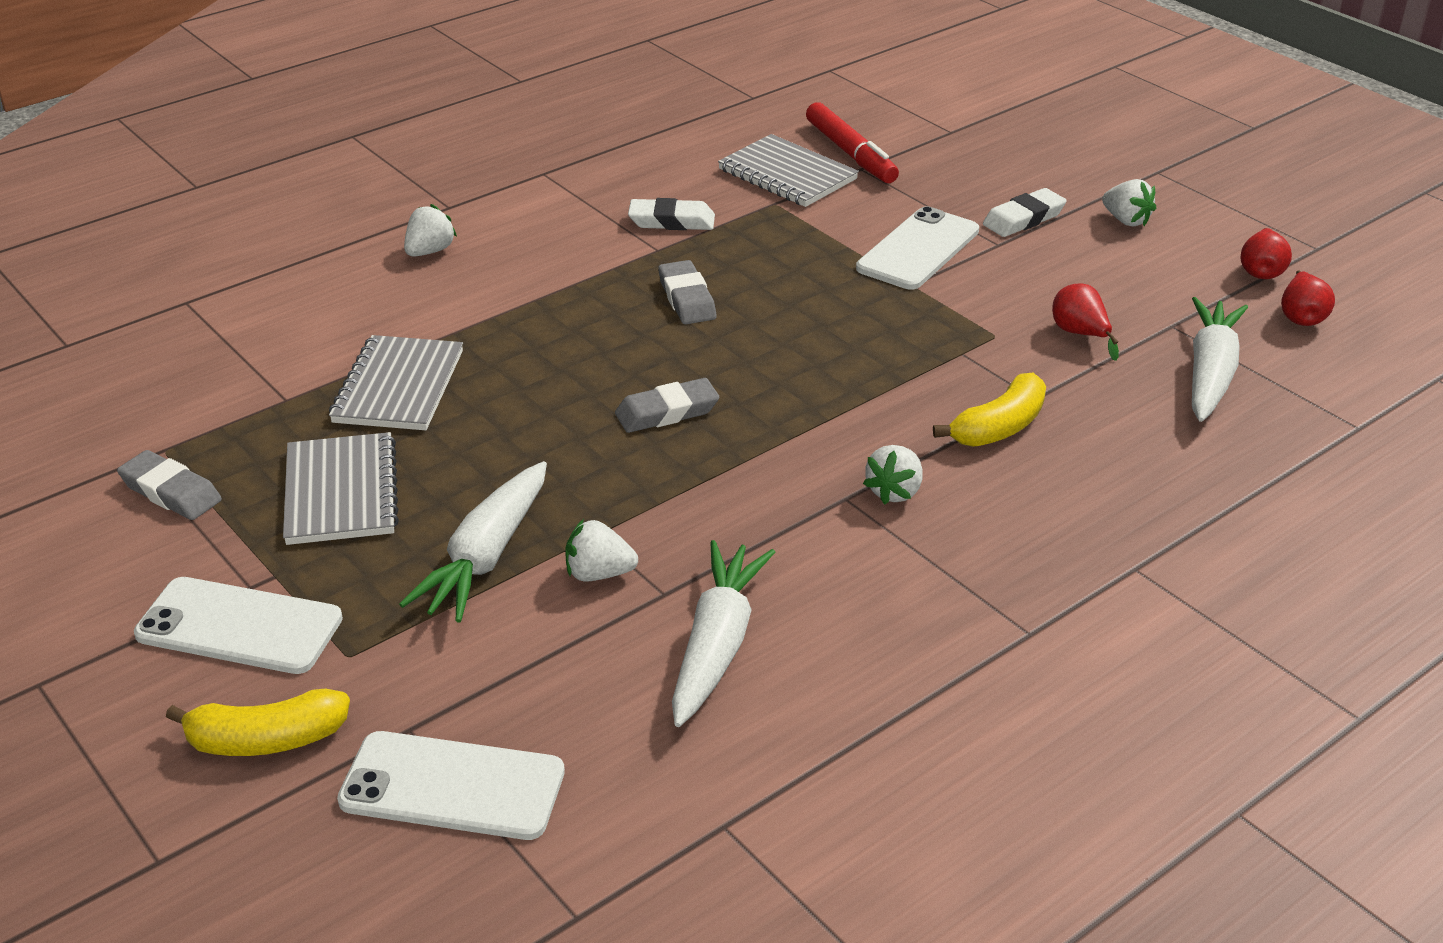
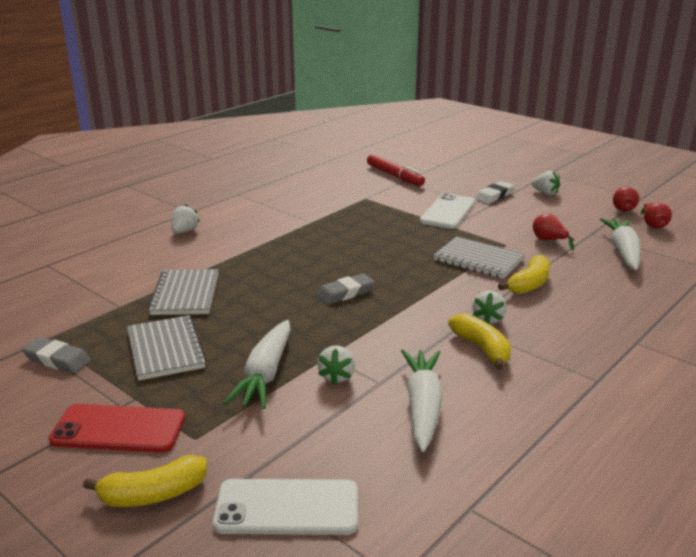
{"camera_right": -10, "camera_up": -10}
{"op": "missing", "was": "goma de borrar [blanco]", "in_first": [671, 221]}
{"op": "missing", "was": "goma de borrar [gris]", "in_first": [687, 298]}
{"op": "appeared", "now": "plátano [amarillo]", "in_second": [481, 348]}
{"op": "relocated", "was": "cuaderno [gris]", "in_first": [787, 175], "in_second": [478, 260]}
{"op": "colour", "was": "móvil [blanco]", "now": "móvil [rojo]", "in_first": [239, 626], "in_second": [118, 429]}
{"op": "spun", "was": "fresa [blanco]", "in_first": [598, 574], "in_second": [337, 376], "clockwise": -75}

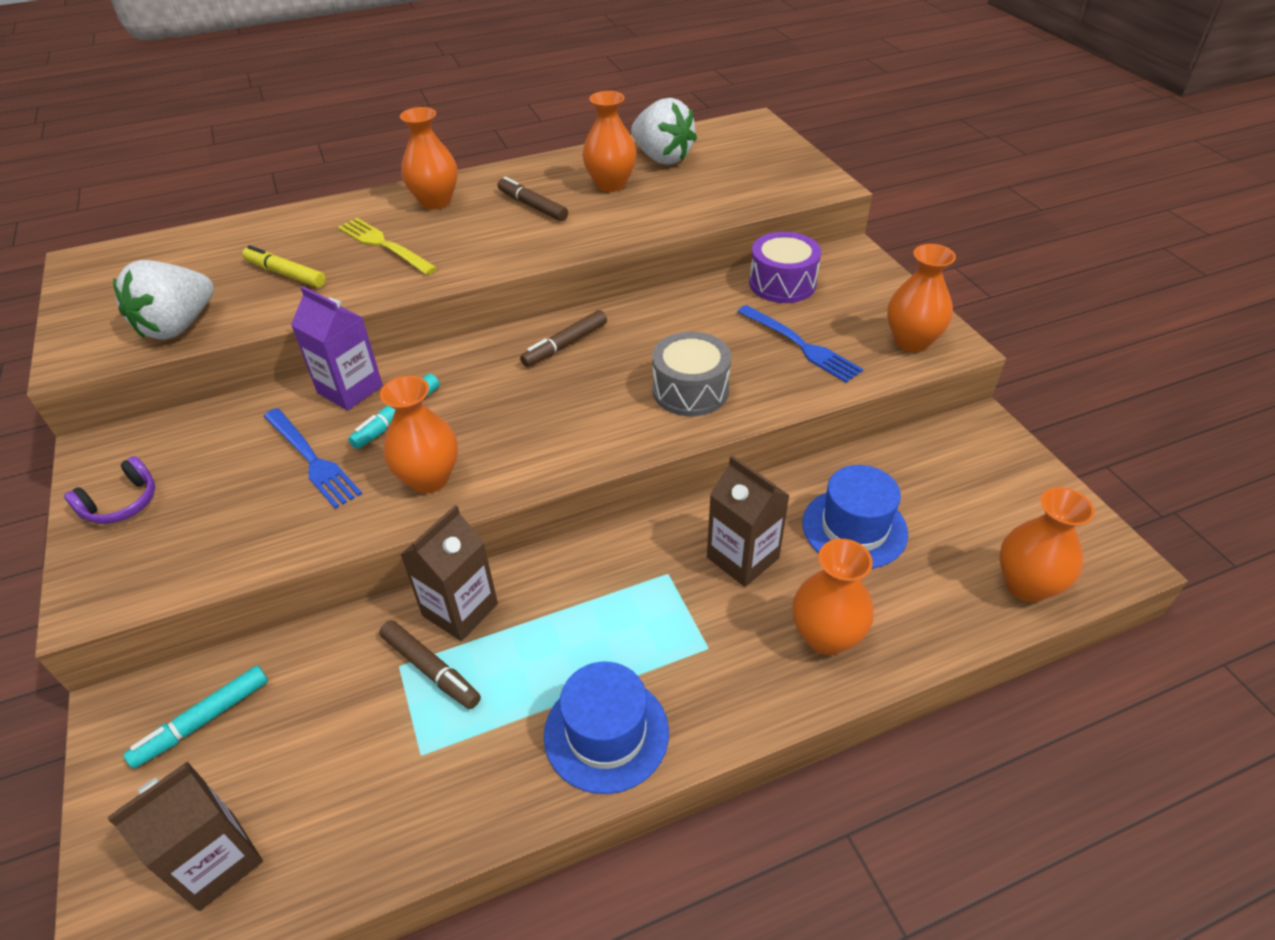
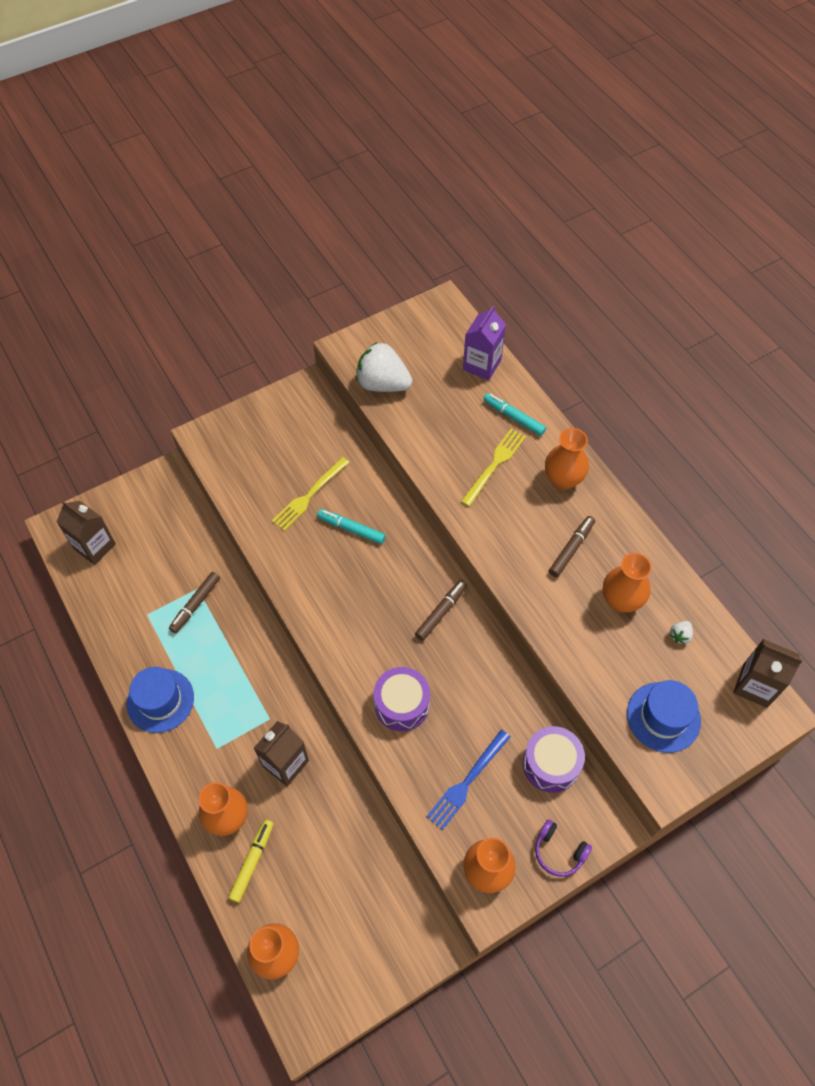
{"camera_right": 80, "camera_up": 15}
{"op": "missing", "was": "florero [naranja]", "in_first": [429, 479]}
{"op": "relocated", "was": "auriculares [morado]", "in_first": [122, 503], "in_second": [559, 851]}
{"op": "relocated", "was": "rotulador [turquesa]", "in_first": [204, 720], "in_second": [514, 418]}
{"op": "relocated", "was": "rotulador [amarillo]", "in_first": [286, 274], "in_second": [252, 862]}
{"op": "relocated", "was": "cartón de leche [morado]", "in_first": [350, 389], "in_second": [482, 365]}
{"op": "relocated", "was": "cartón de leche [marrón]", "in_first": [460, 609], "in_second": [755, 685]}
{"op": "relocated", "was": "sombrero [azul]", "in_first": [854, 528], "in_second": [663, 717]}
{"op": "colour", "was": "tenedor [azul]", "now": "tenedor [amarillo]", "in_first": [312, 460], "in_second": [309, 496]}
{"op": "colour", "was": "tambor [gris]", "now": "tambor [morado]", "in_first": [690, 390], "in_second": [402, 704]}
{"op": "spun", "was": "rotulador [marrón]", "in_first": [565, 345], "in_second": [441, 612], "clockwise": 90}
{"op": "size", "was": "fresa [blanco]", "in_first": [662, 158], "in_second": [680, 635], "ratio": 0.41}

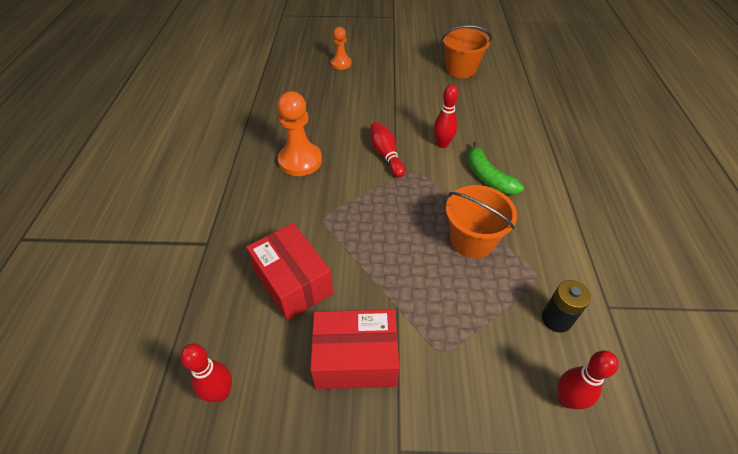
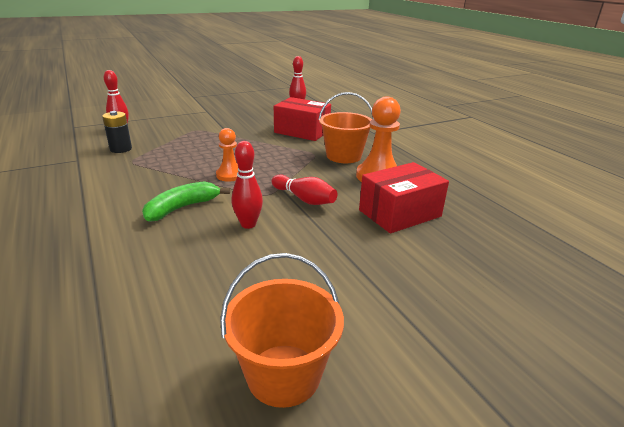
{"camera_right": 150, "camera_up": -20}
{"op": "relocated", "was": "caja [rojo]", "in_first": [355, 359], "in_second": [399, 213]}
{"op": "relocated", "was": "peón [naranja]", "in_first": [341, 64], "in_second": [230, 175]}
{"op": "relocated", "was": "balde [naranja]", "in_first": [472, 240], "in_second": [343, 156]}
{"op": "spun", "was": "plátano [verde]", "in_first": [488, 177], "in_second": [182, 208], "clockwise": -75}

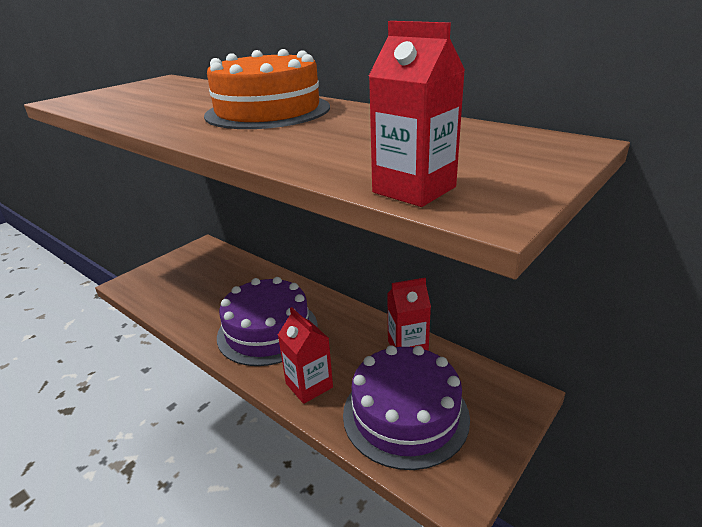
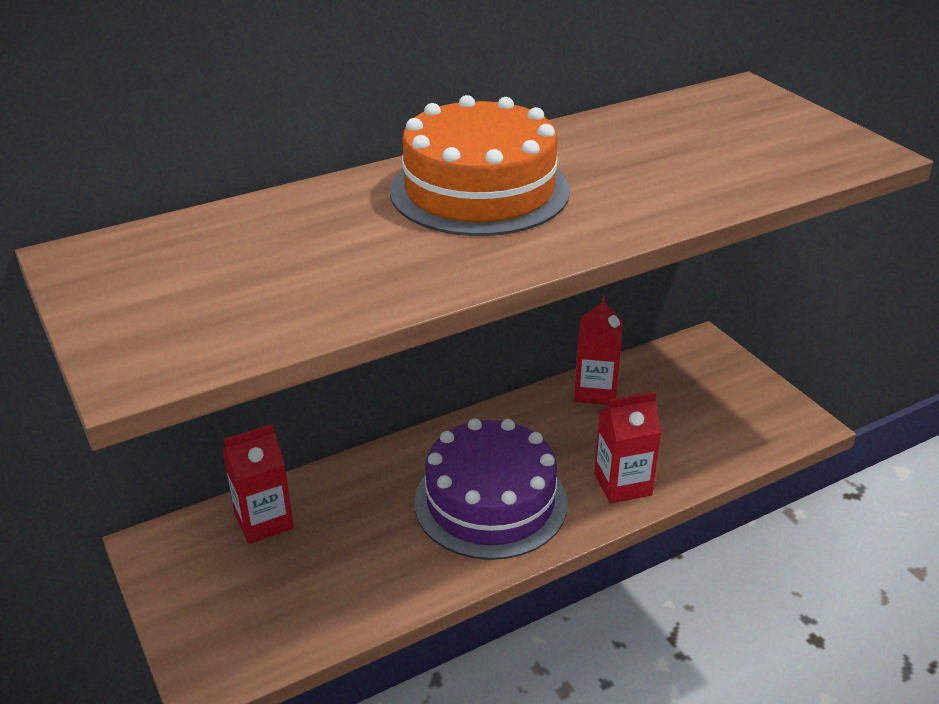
{"camera_right": -70, "camera_up": 5}
{"op": "missing", "was": "tarta [morado]", "in_first": [405, 414]}
{"op": "relocated", "was": "cartón de leche [rojo]", "in_first": [414, 190], "in_second": [264, 521]}

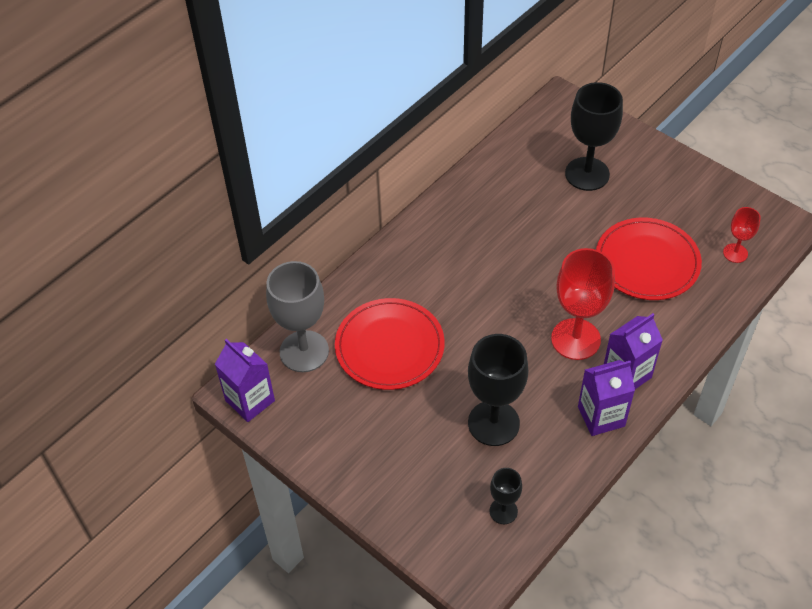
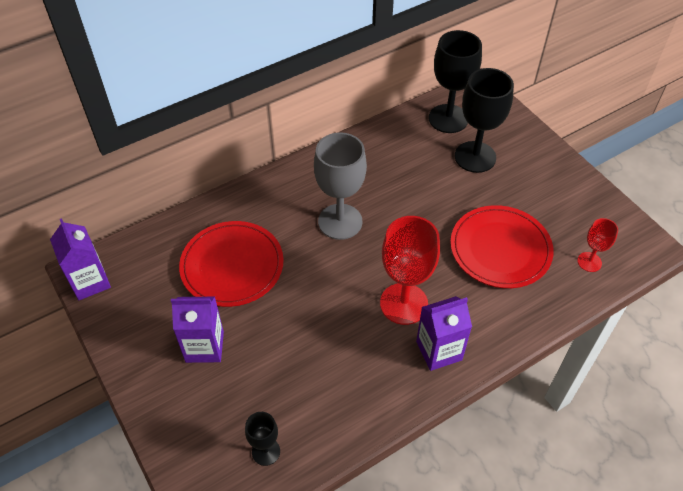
{"camera_right": 15, "camera_up": 0}
{"op": "relocated", "was": "copa [gris]", "in_first": [304, 351], "in_second": [340, 221]}
{"op": "relocated", "was": "copa [negro]", "in_first": [493, 423], "in_second": [448, 119]}
{"op": "relocated", "was": "cartón de leche [morado]", "in_first": [601, 416], "in_second": [204, 347]}

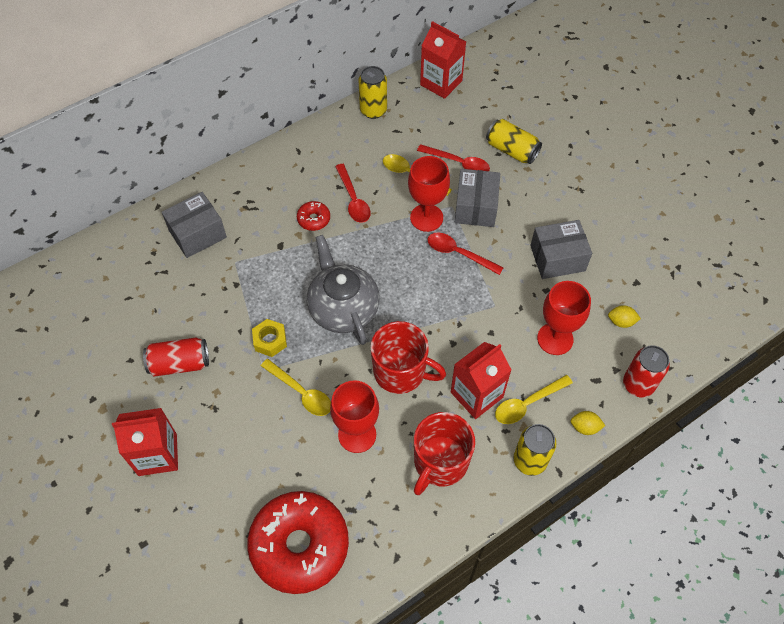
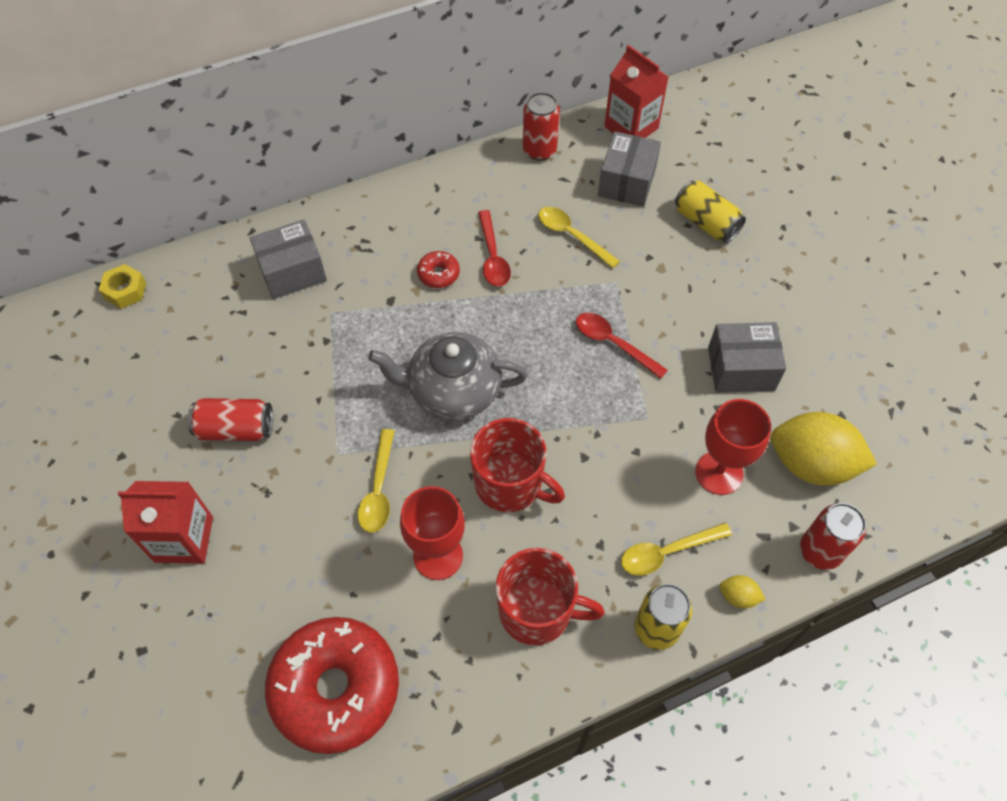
{"camera_right": 10, "camera_up": 0}
{"op": "missing", "was": "copa [rojo]", "in_first": [426, 218]}
{"op": "missing", "was": "cuchara [rojo]", "in_first": [458, 163]}
{"op": "missing", "was": "cartón de leche [rojo]", "in_first": [476, 394]}
{"op": "relocated", "was": "tuerca [amarillo]", "in_first": [270, 341], "in_second": [125, 291]}
{"op": "relocated", "was": "caja [gris]", "in_first": [476, 207], "in_second": [626, 182]}
{"op": "colour", "was": "lata [amarillo]", "now": "lata [rojo]", "in_first": [373, 110], "in_second": [539, 150]}
{"op": "spun", "was": "cuchara [amarillo]", "in_first": [301, 392], "in_second": [378, 490], "clockwise": 45}
{"op": "spun", "was": "tetera [gris]", "in_first": [343, 308], "in_second": [453, 391], "clockwise": -75}
{"op": "spun", "was": "taza [rojo]", "in_first": [440, 462], "in_second": [537, 611], "clockwise": -120}
{"op": "size", "was": "limón [amarillo]", "in_first": [621, 322], "in_second": [811, 464], "ratio": 2.4}

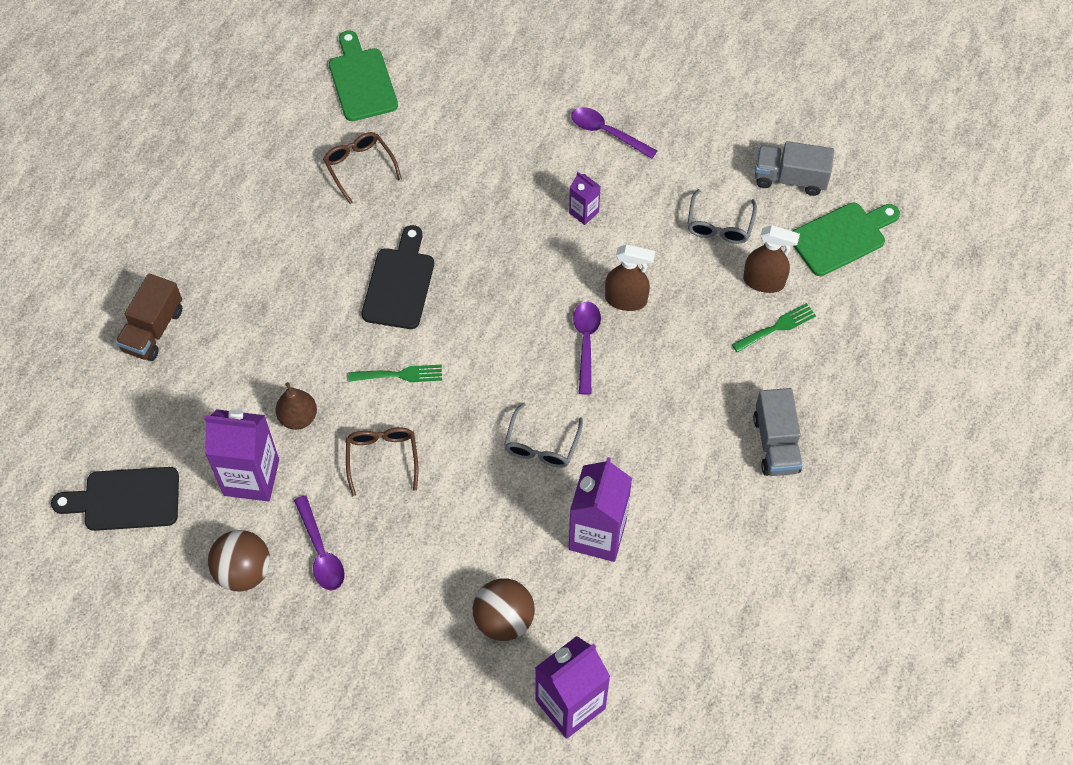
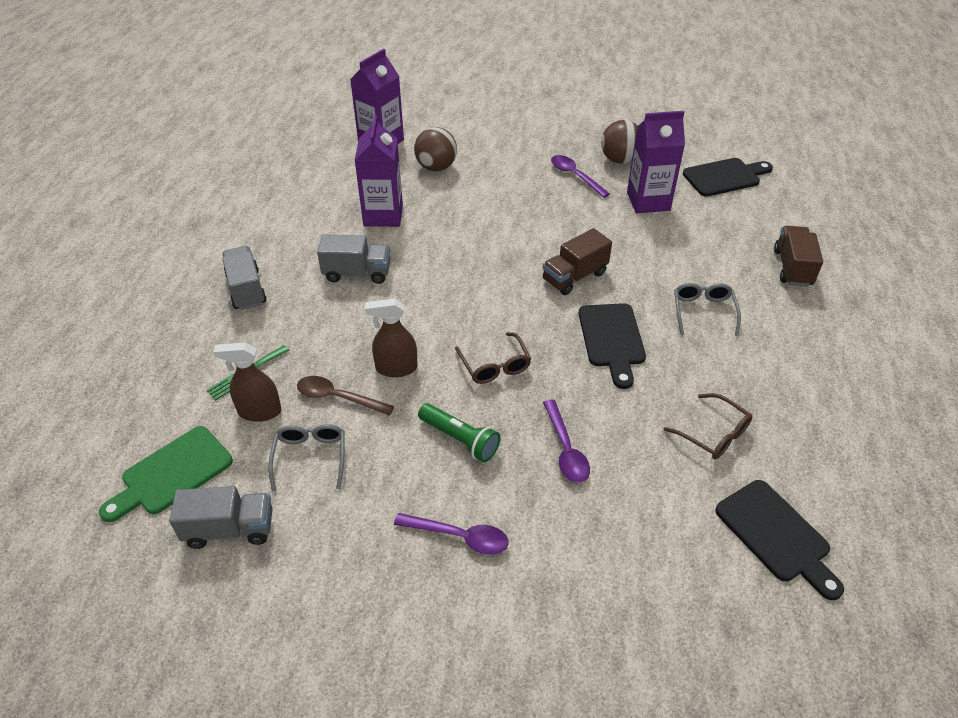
{"camera_right": 165, "camera_up": -15}
{"op": "missing", "was": "pera [marrón]", "in_first": [298, 417]}
{"op": "appeared", "now": "cuchara [marrón]", "in_second": [337, 397]}
{"op": "appeared", "now": "camión [gris]", "in_second": [357, 273]}
{"op": "relocated", "was": "gafas [marrón]", "in_first": [382, 458], "in_second": [495, 366]}
{"op": "relocated", "was": "gafas [gris]", "in_first": [541, 445], "in_second": [703, 312]}
{"op": "relocated", "was": "cuchara [morado]", "in_first": [586, 342], "in_second": [566, 450]}
{"op": "exchanged", "was": "tenedor [verde]", "now": "camión [marrón]", "in_first": [400, 375], "in_second": [574, 276]}
{"op": "exchanged", "was": "cartón de leche [morado]", "now": "lámpara de mano [verde]", "in_first": [584, 212], "in_second": [460, 439]}
{"op": "colour", "was": "tabla de cortar [verde]", "now": "tabla de cortar [negro]", "in_first": [362, 80], "in_second": [776, 535]}

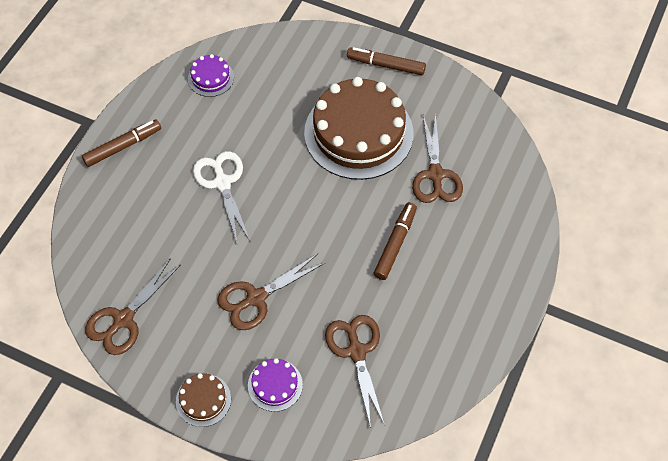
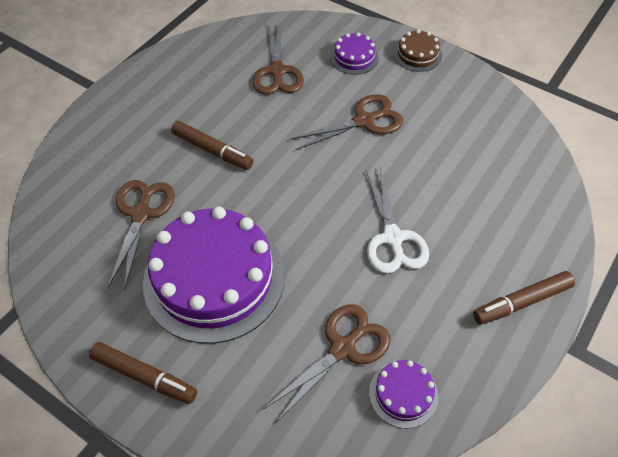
{"camera_right": -170, "camera_up": -5}
{"op": "relocated", "was": "tijeras [marrón]", "in_first": [123, 319], "in_second": [343, 348]}
{"op": "colour", "was": "tarta [marrón]", "now": "tarta [morado]", "in_first": [358, 133], "in_second": [214, 278]}
{"op": "spun", "was": "rotulador [marrón]", "in_first": [395, 244], "in_second": [212, 150], "clockwise": -90}

